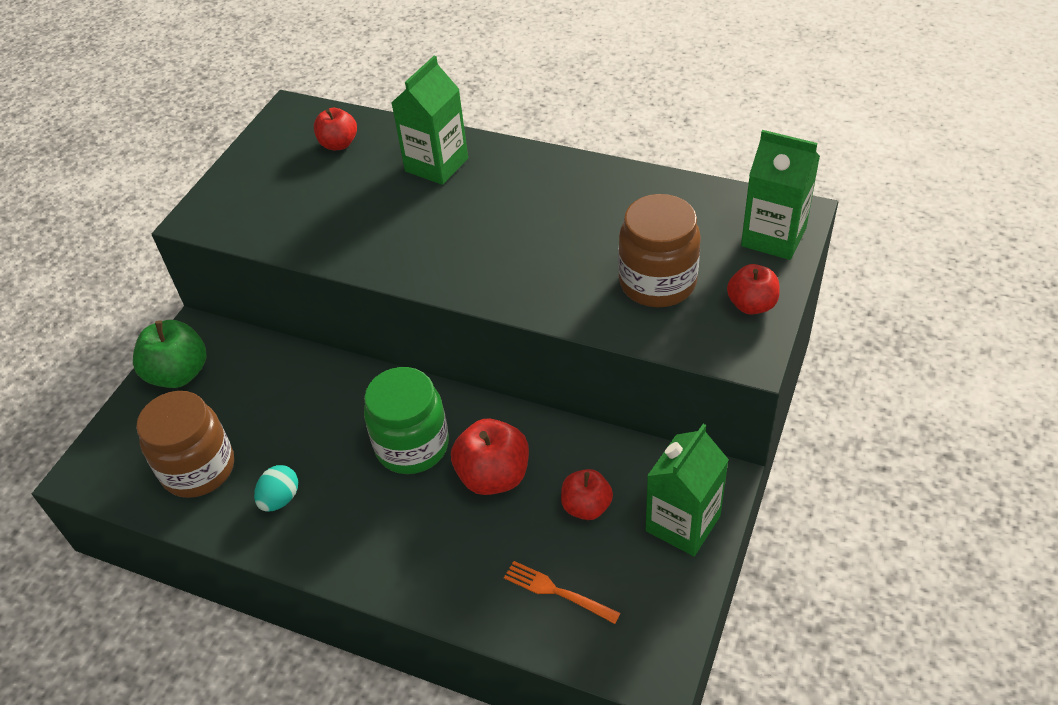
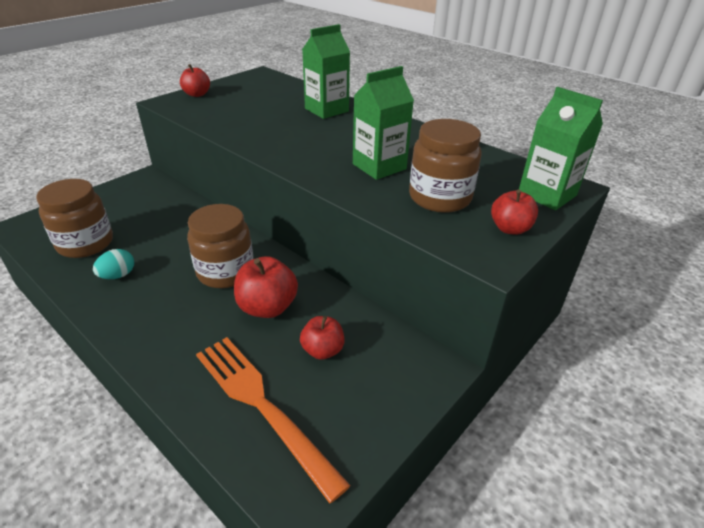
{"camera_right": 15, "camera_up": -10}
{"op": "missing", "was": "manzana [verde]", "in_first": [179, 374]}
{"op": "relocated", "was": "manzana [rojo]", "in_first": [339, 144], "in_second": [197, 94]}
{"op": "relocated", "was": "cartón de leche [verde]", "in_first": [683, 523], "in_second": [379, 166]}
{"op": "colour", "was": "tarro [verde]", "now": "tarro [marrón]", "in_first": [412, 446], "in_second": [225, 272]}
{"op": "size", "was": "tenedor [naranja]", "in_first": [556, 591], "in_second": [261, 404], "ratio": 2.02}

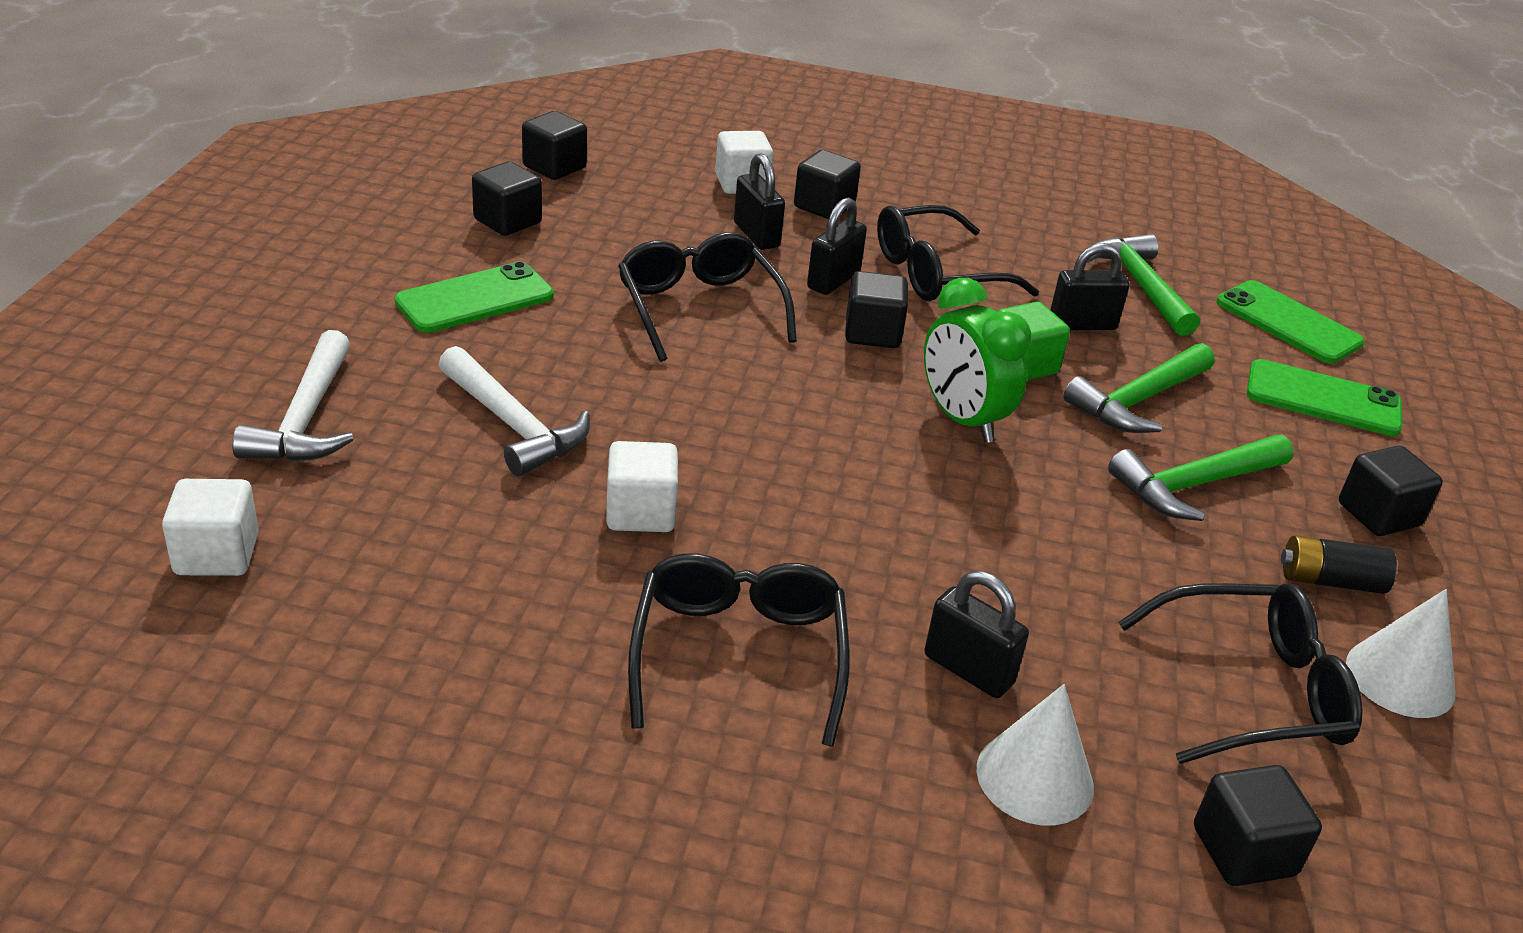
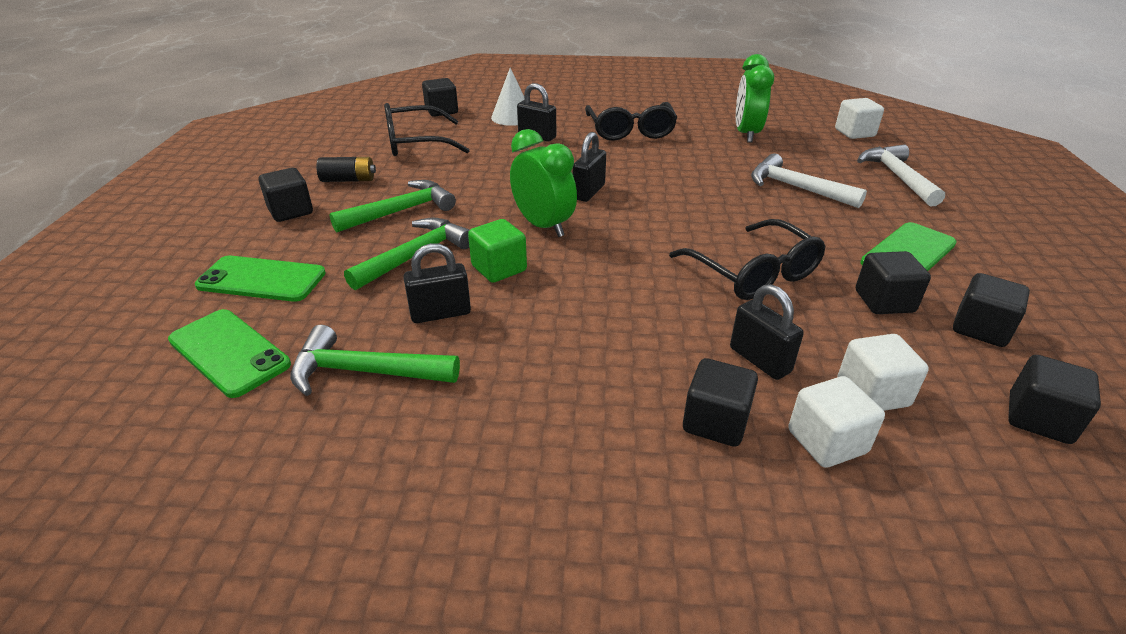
{"camera_right": 175, "camera_up": 0}
{"op": "missing", "was": "gafas [negro]", "in_first": [937, 273]}
{"op": "missing", "was": "cono [blanco]", "in_first": [1400, 678]}
{"op": "appeared", "now": "despertador [verde]", "in_second": [746, 134]}
{"op": "relocated", "was": "cubo [blanco]", "in_first": [641, 512], "in_second": [872, 393]}
{"op": "relocated", "was": "candado [negro]", "in_first": [833, 280], "in_second": [589, 192]}
{"op": "relocated", "was": "cubo [negro]", "in_first": [872, 333], "in_second": [884, 301]}
{"op": "spun", "was": "martillo [verde]", "in_first": [1140, 286], "in_second": [364, 372], "clockwise": 120}

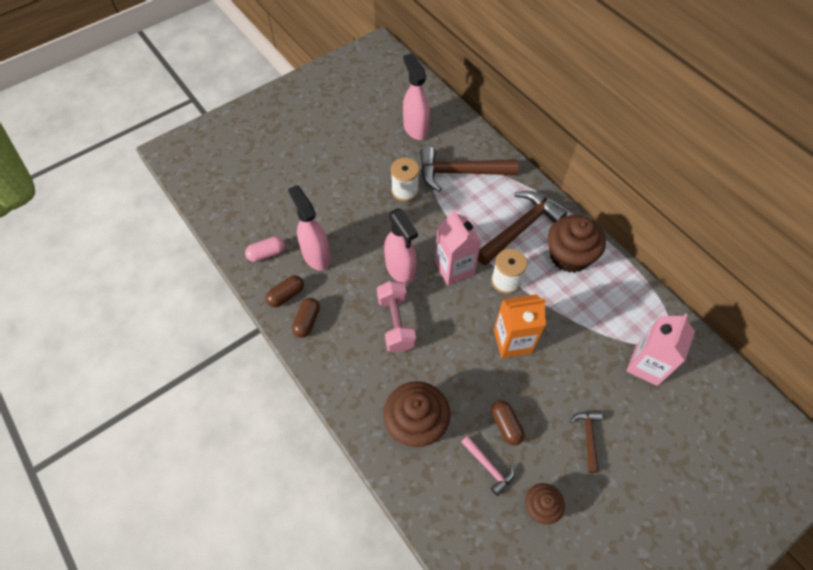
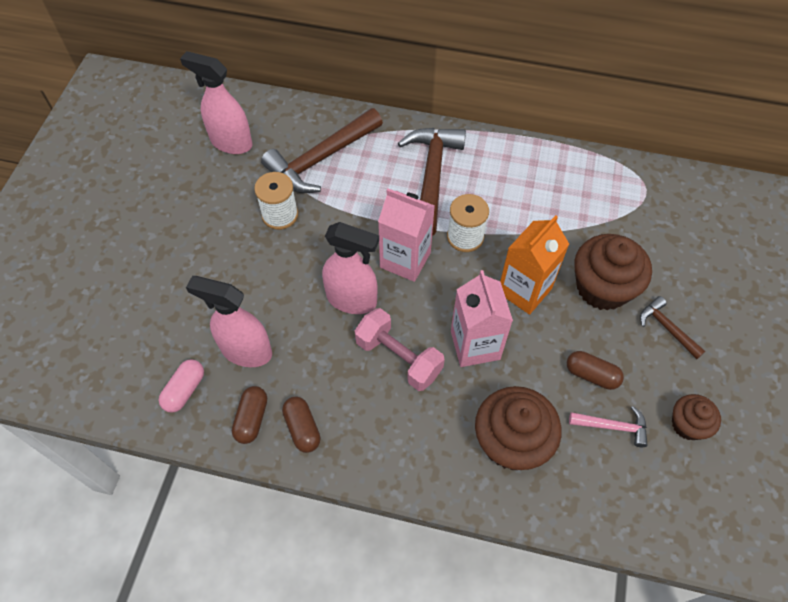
{"camera_right": -40, "camera_up": 0}
{"op": "relocated", "was": "magdalena [marrón]", "in_first": [569, 256], "in_second": [602, 287]}
{"op": "relocated", "was": "cartón de leche [rosa]", "in_first": [646, 365], "in_second": [475, 345]}

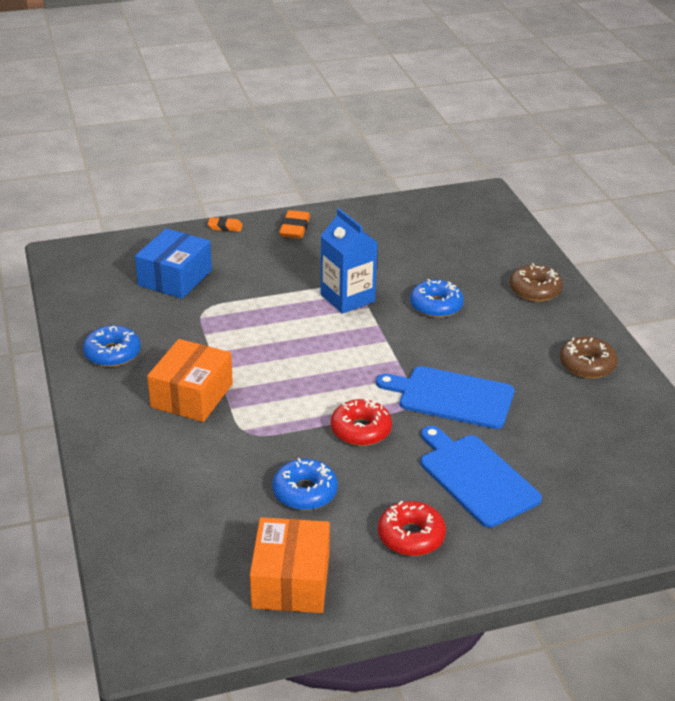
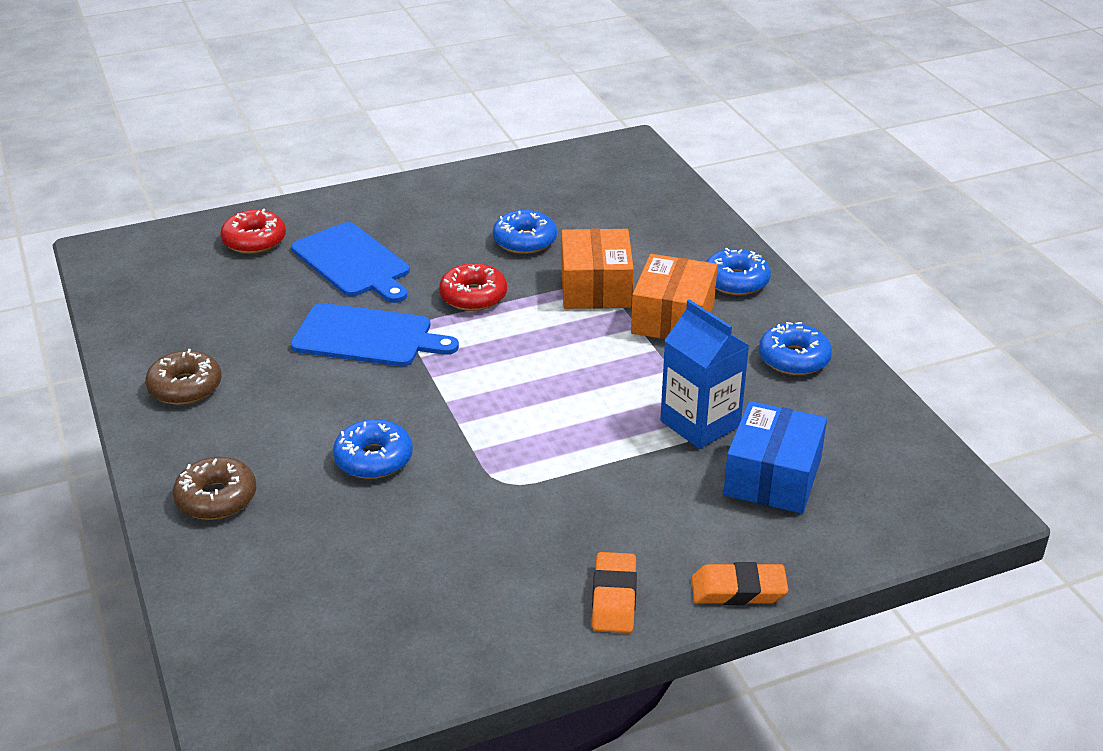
{"camera_right": 175, "camera_up": 0}
{"op": "appeared", "now": "rosquilla [azul]", "in_second": [736, 281]}
{"op": "relocated", "was": "caja [naranja]", "in_first": [291, 581], "in_second": [595, 287]}
{"op": "relocated", "was": "cartón de leche [azul]", "in_first": [347, 298], "in_second": [700, 423]}
{"op": "relocated", "was": "rosquilla [rojo]", "in_first": [411, 536], "in_second": [254, 241]}
{"op": "size", "was": "goma de borrar [naranja]", "in_first": [225, 227], "in_second": [738, 590], "ratio": 1.54}

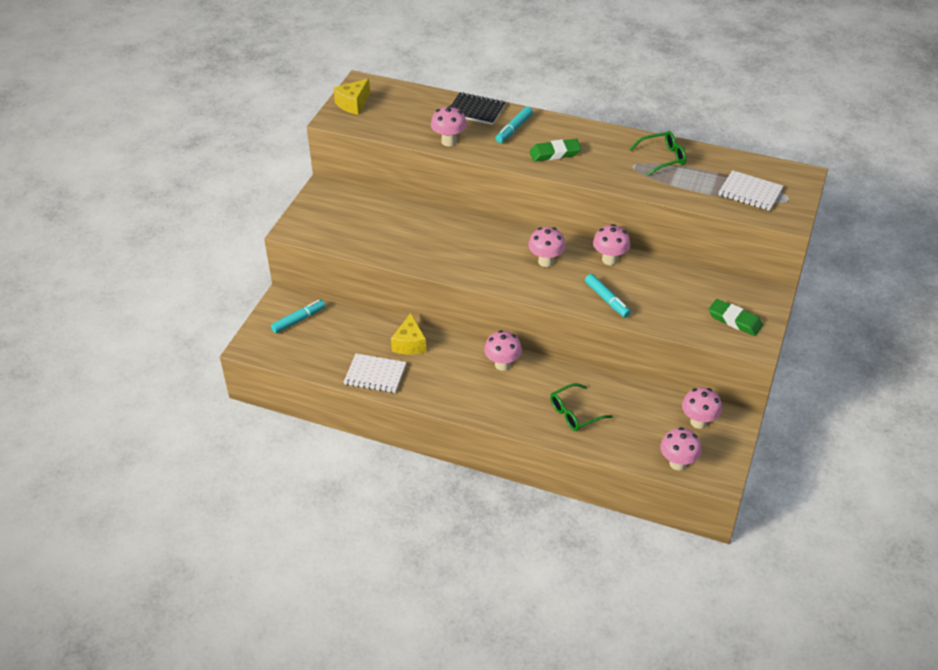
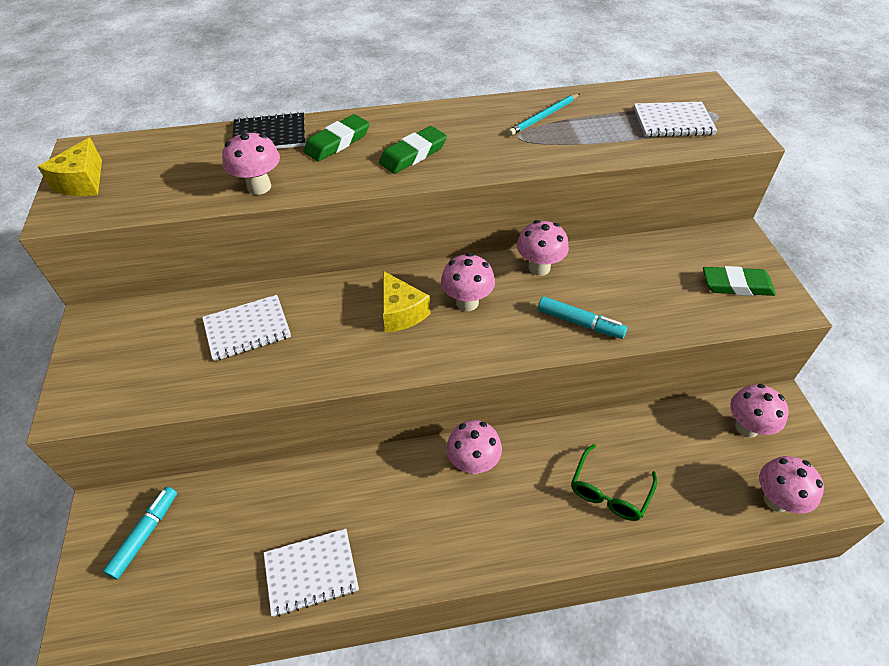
{"camera_right": -30, "camera_up": 5}
{"op": "appeared", "now": "cuaderno [blanco]", "in_second": [247, 329]}
{"op": "relocated", "was": "queso [amarillo]", "in_first": [409, 344], "in_second": [401, 313]}
{"op": "exchanged", "was": "rotulador [turquesa]", "now": "goma de borrar [verde]", "in_first": [514, 129], "in_second": [337, 142]}
{"op": "exchanged", "was": "gafas [verde]", "now": "lápiz [turquesa]", "in_first": [662, 158], "in_second": [544, 117]}

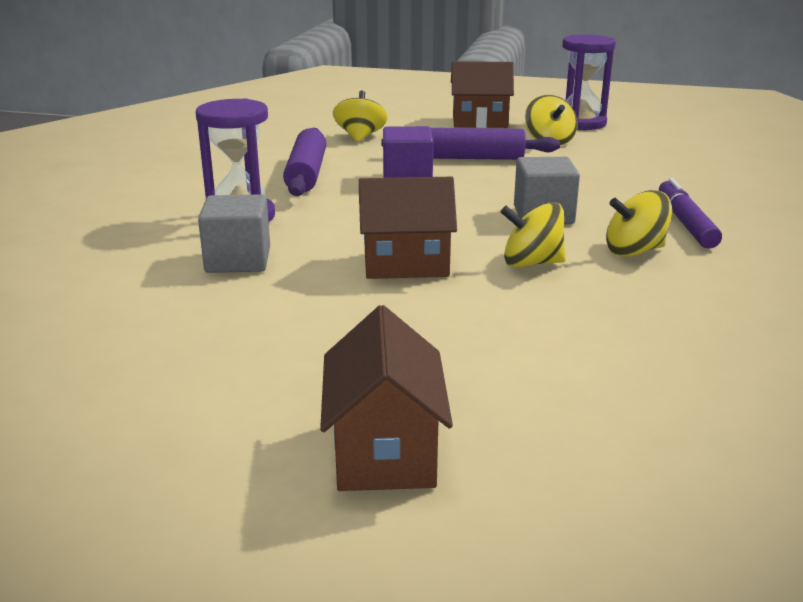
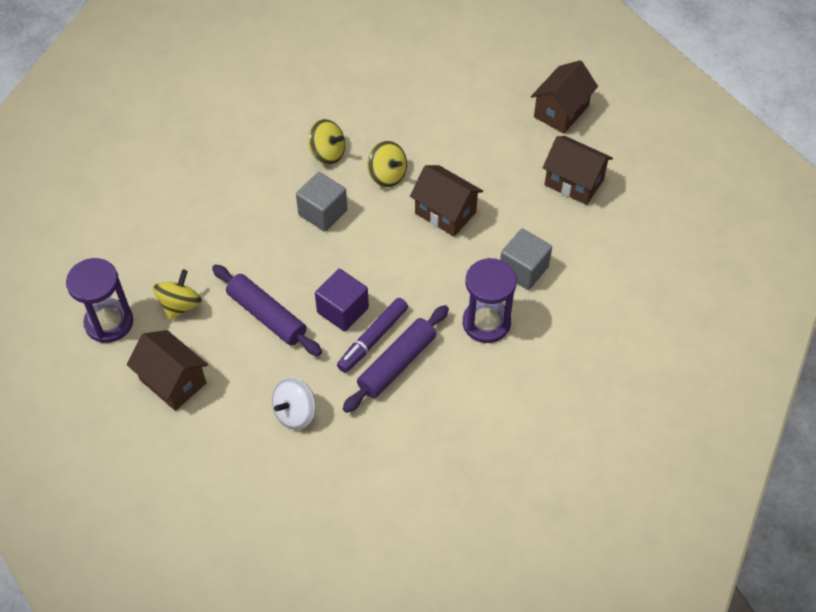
{"camera_right": -140, "camera_up": 30}
{"op": "appeared", "now": "casa [marrón]", "in_second": [574, 182]}
{"op": "relocated", "was": "rotulador [morado]", "in_first": [685, 223], "in_second": [373, 339]}
{"op": "colour", "was": "peonza [amarillo]", "now": "peonza [blanco]", "in_first": [360, 137], "in_second": [295, 413]}

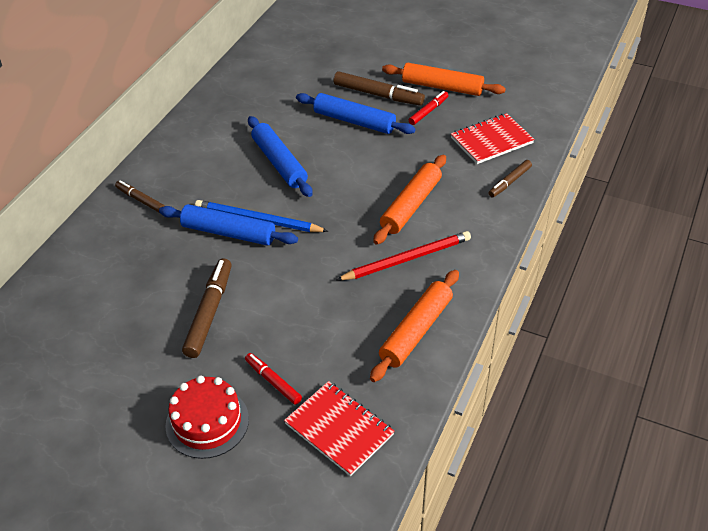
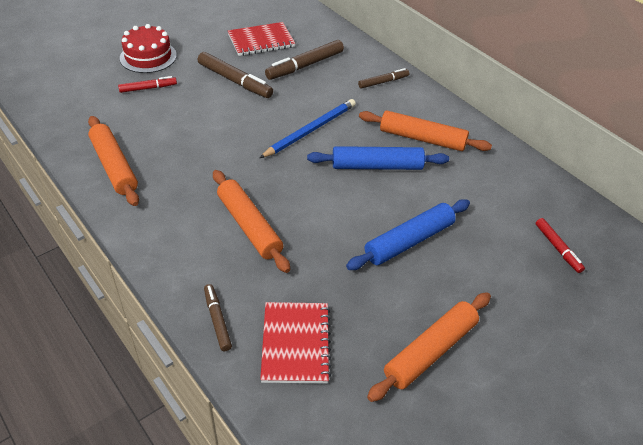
{"camera_right": 115, "camera_up": 0}
{"op": "missing", "was": "rodillo [azul]", "in_first": [228, 233]}
{"op": "missing", "was": "lápiz [rojo]", "in_first": [406, 259]}
{"op": "appeared", "now": "rodillo [naranja]", "in_second": [422, 139]}
{"op": "relocated", "was": "cuaderno [rojo]", "in_first": [339, 429], "in_second": [261, 41]}
{"op": "relocated", "was": "rotulador [marrón]", "in_first": [378, 95], "in_second": [305, 66]}
{"op": "relocated", "was": "rotulador [rojo]", "in_first": [428, 111], "in_second": [557, 248]}

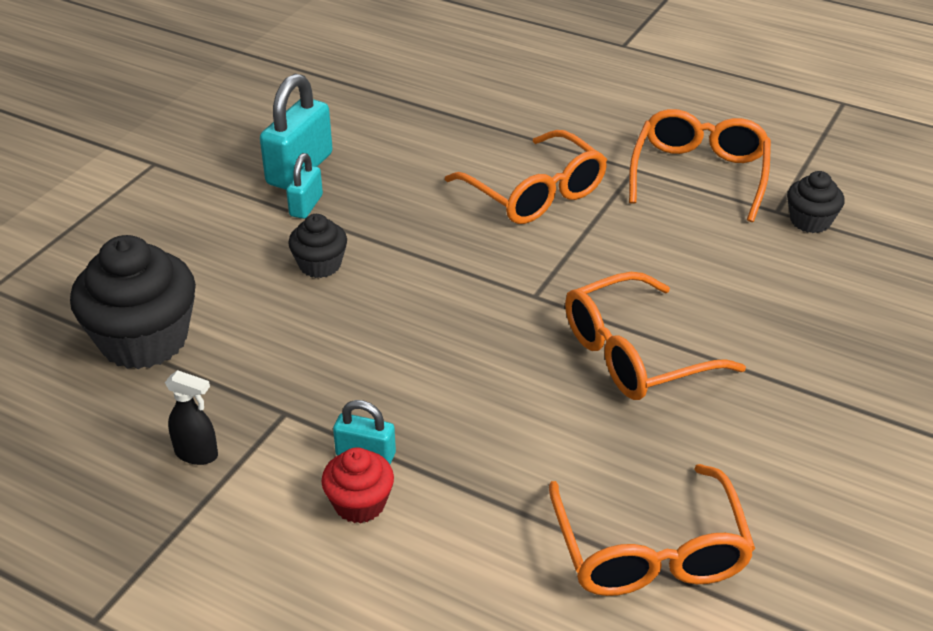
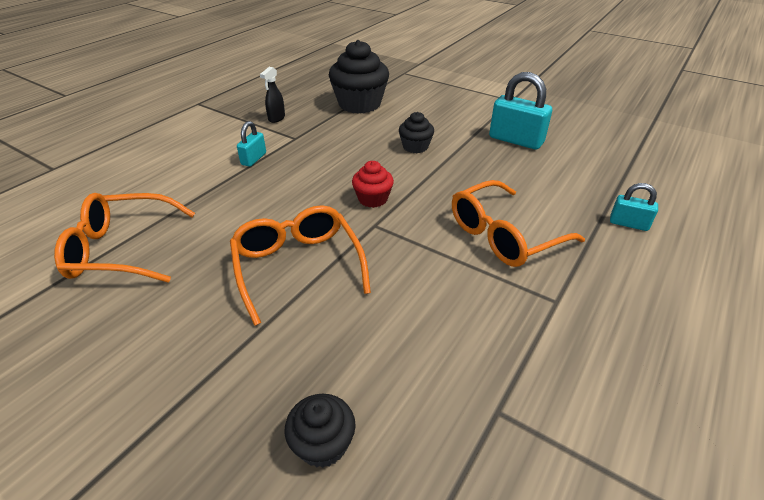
{"camera_right": 95, "camera_up": 0}
{"op": "missing", "was": "gafas [naranja]", "in_first": [699, 175]}
{"op": "relocated", "was": "candado [turquesa]", "in_first": [306, 206], "in_second": [628, 224]}
{"op": "relocated", "was": "magdalena [rojo]", "in_first": [359, 503], "in_second": [373, 199]}
{"op": "relocated", "was": "magdalena [negro]", "in_first": [810, 221], "in_second": [323, 444]}

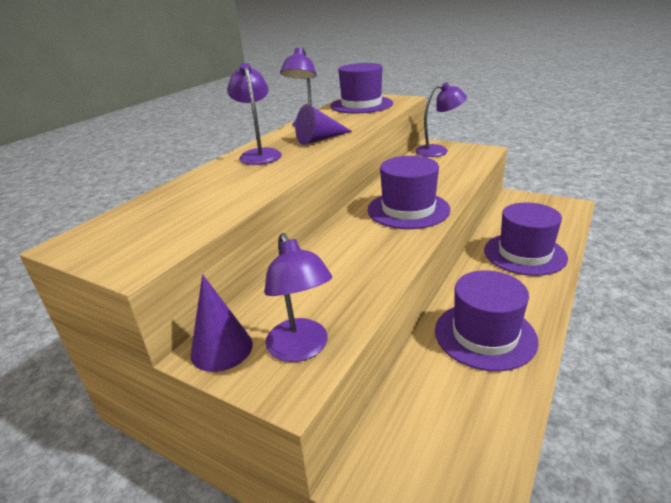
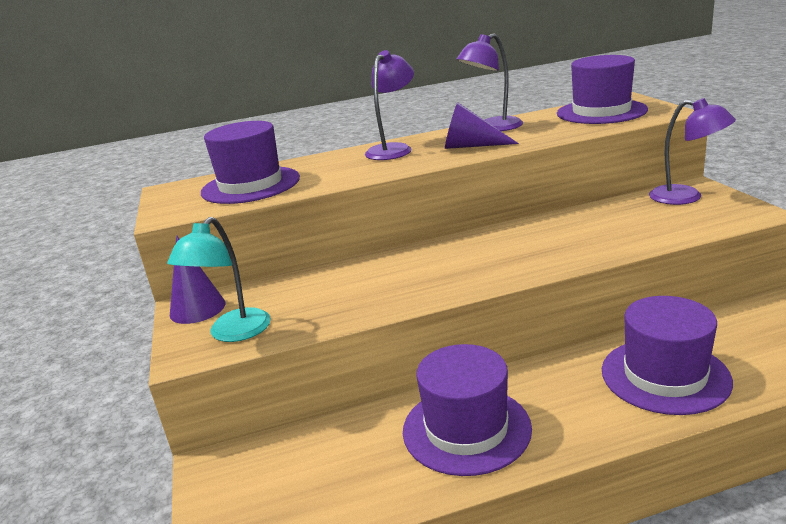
{"camera_right": 45, "camera_up": -5}
{"op": "relocated", "was": "sombrero [morado]", "in_first": [408, 209], "in_second": [250, 185]}
{"op": "colour", "was": "lámpara [morado]", "now": "lámpara [turquesa]", "in_first": [301, 349], "in_second": [233, 333]}

